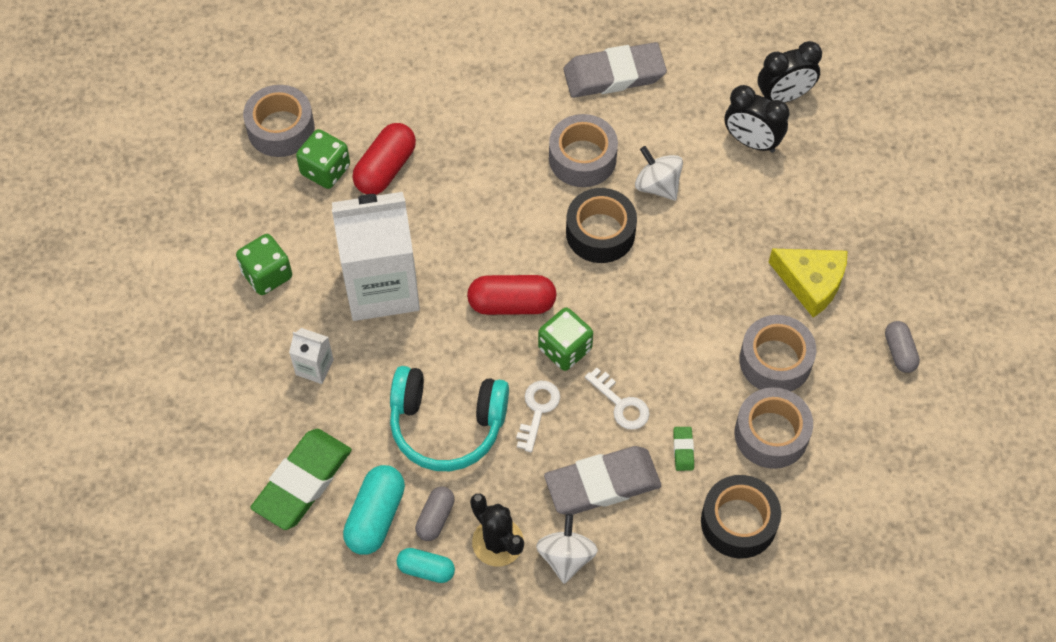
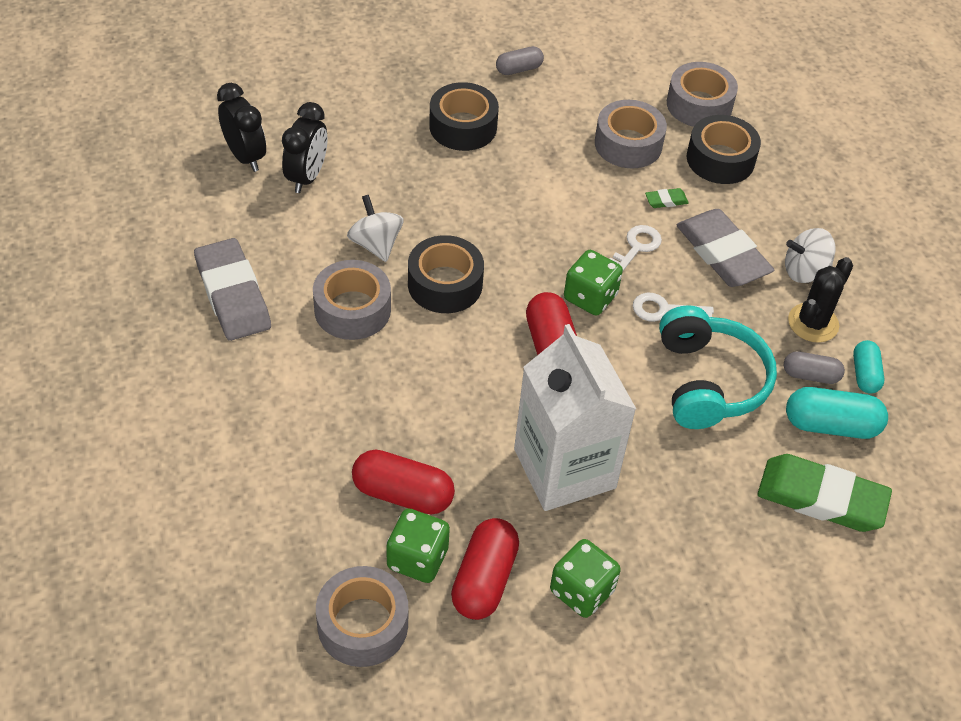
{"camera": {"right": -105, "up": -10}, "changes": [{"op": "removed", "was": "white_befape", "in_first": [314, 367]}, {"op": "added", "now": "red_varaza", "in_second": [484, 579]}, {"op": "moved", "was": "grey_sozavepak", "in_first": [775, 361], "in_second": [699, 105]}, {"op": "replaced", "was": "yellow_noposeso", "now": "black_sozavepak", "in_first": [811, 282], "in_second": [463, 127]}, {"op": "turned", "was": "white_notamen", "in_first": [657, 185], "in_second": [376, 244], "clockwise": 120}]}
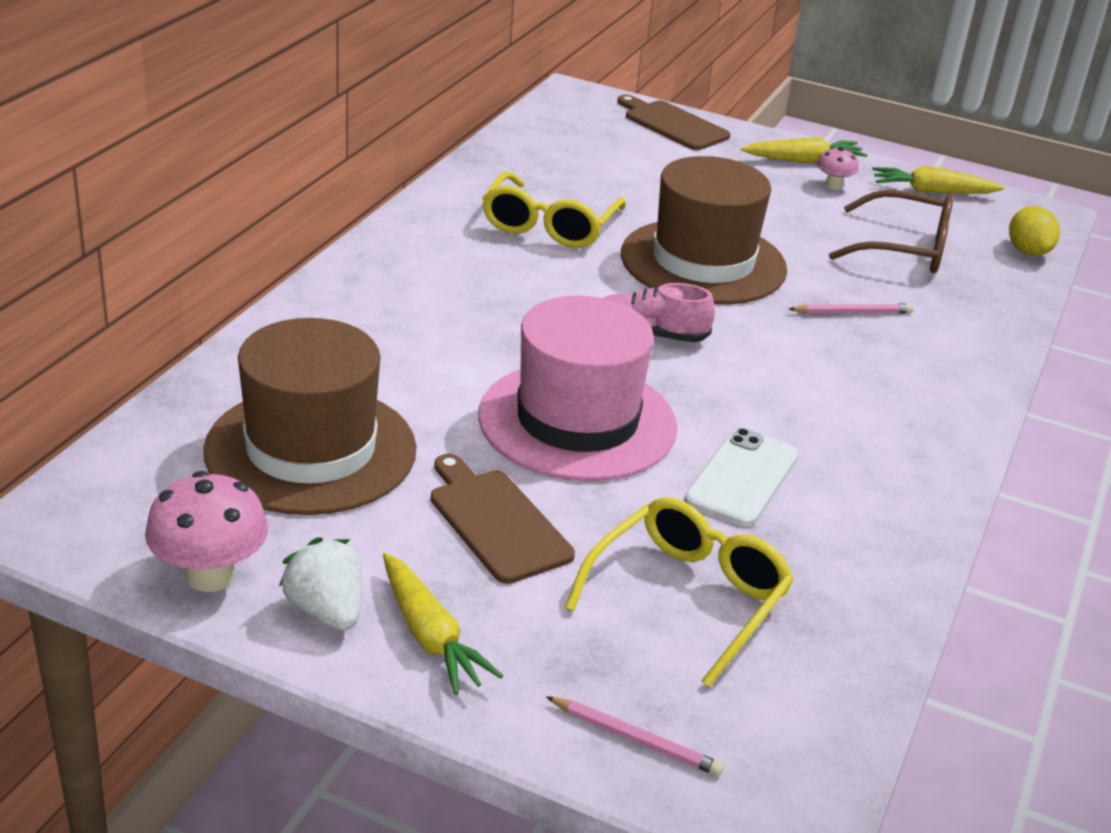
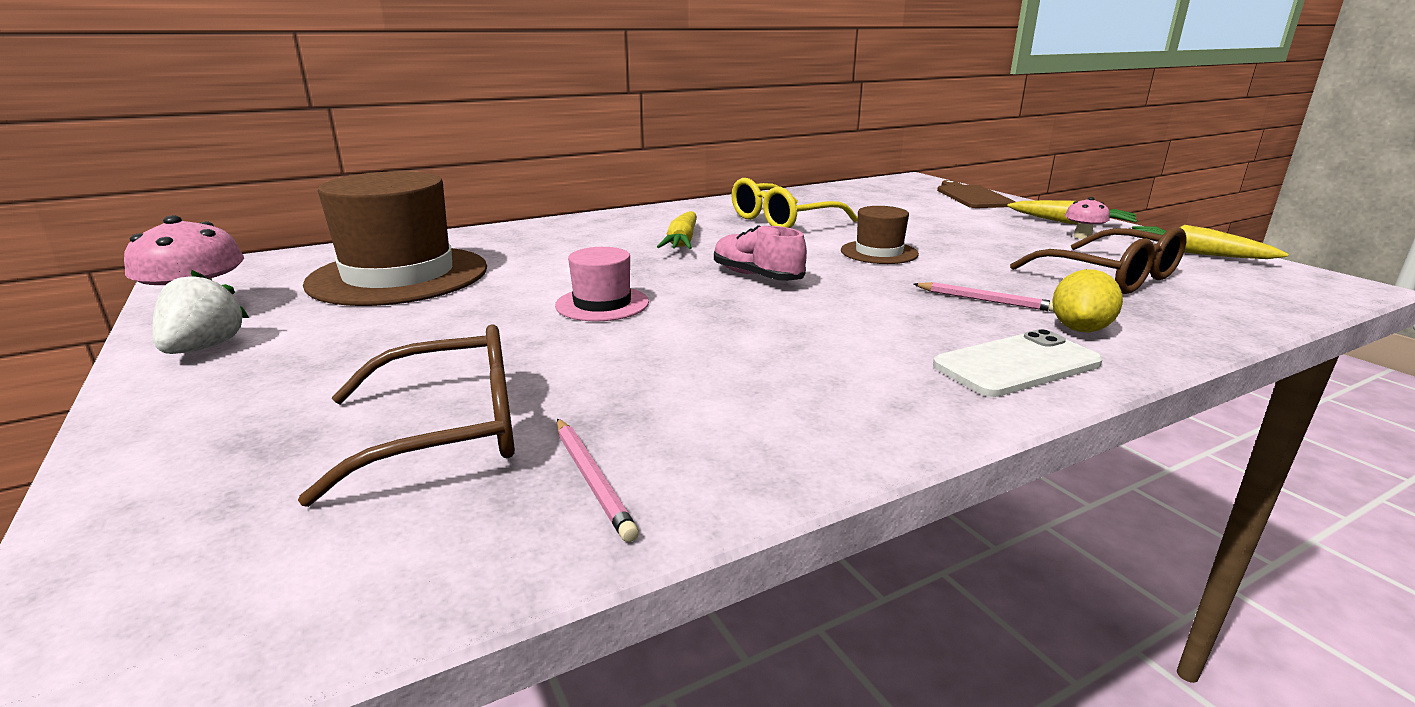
{"camera": {"right": 40, "up": -10}, "changes": [{"op": "removed", "was": "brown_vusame", "in_first": [496, 522]}, {"op": "moved", "was": "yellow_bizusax", "in_first": [430, 636], "in_second": [682, 242]}, {"op": "moved", "was": "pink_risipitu", "in_first": [635, 739], "in_second": [592, 480]}, {"op": "moved", "was": "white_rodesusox", "in_first": [742, 478], "in_second": [1017, 365]}, {"op": "moved", "was": "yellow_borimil", "in_first": [1028, 251], "in_second": [1080, 329]}, {"op": "recoloured", "was": "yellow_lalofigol", "now": "brown_lalofigol", "in_first": [688, 597], "in_second": [449, 431]}, {"op": "resized", "was": "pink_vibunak", "in_first": [577, 421], "in_second": [602, 304], "ratio": 0.49}, {"op": "resized", "was": "brown_vibunak", "in_first": [703, 262], "in_second": [879, 252], "ratio": 0.49}]}
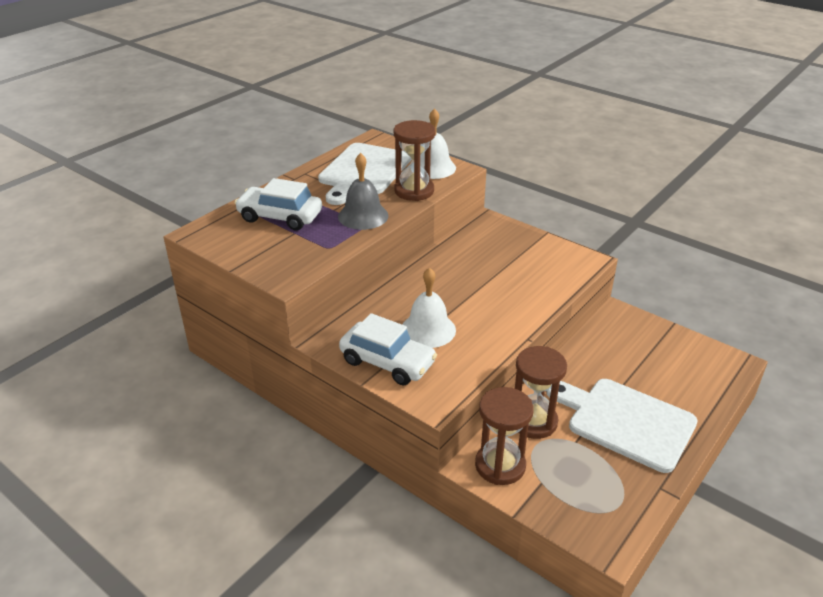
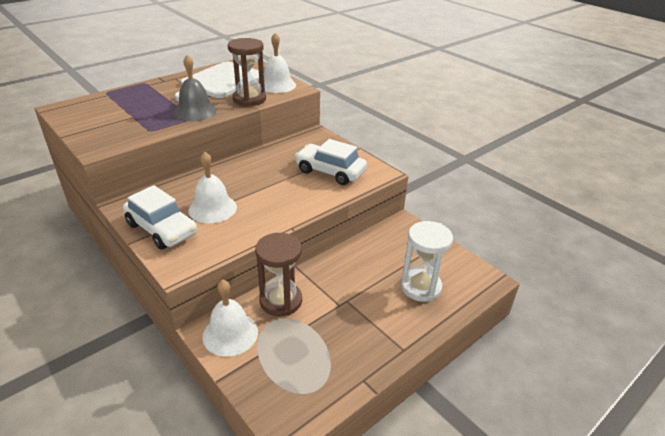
{"camera": {"right": 10, "up": 0}, "changes": [{"op": "removed", "was": "white_vusame", "in_first": [625, 422]}, {"op": "added", "now": "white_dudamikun", "in_second": [420, 287]}, {"op": "moved", "was": "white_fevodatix", "in_first": [280, 217], "in_second": [330, 171]}, {"op": "replaced", "was": "brown_dudamikun", "now": "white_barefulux", "in_first": [500, 465], "in_second": [230, 334]}]}
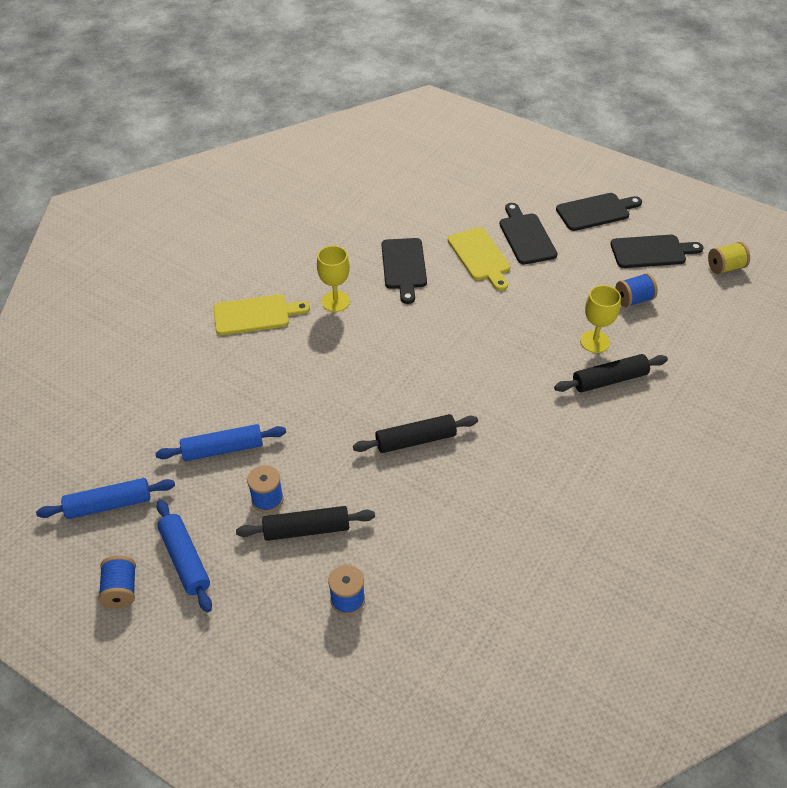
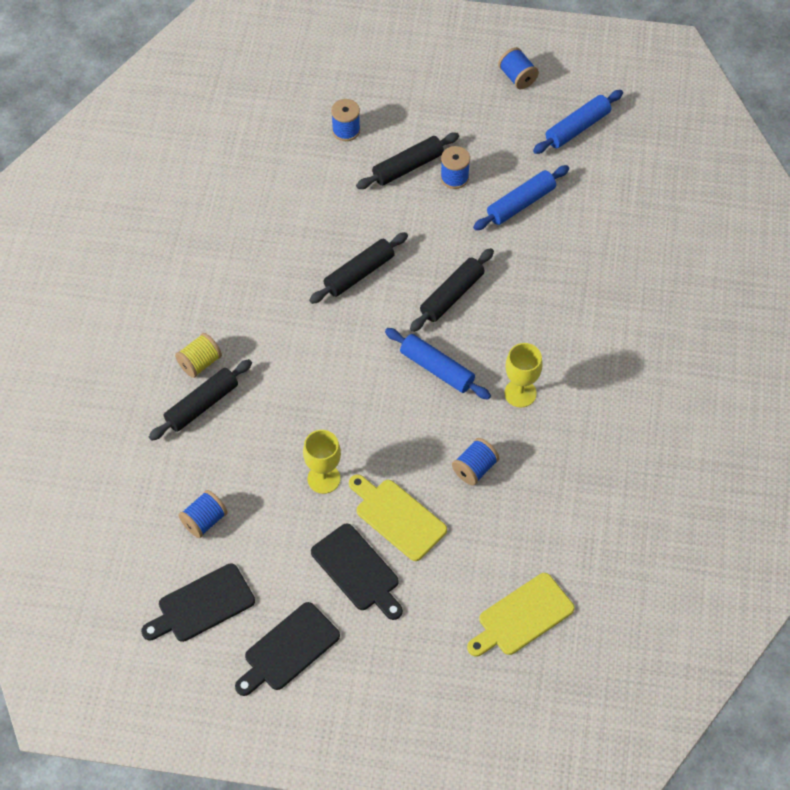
{"camera": {"right": 155, "up": 10}, "changes": [{"op": "added", "now": "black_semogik", "in_second": [452, 295]}, {"op": "moved", "was": "blue_semogik", "in_first": [185, 560], "in_second": [437, 369]}, {"op": "moved", "was": "yellow_vusame", "in_first": [255, 315], "in_second": [522, 617]}, {"op": "moved", "was": "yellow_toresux", "in_first": [594, 342], "in_second": [324, 479]}, {"op": "moved", "was": "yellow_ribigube", "in_first": [725, 267], "in_second": [200, 363]}, {"op": "replaced", "was": "black_vusame", "now": "blue_ribigube", "in_first": [404, 267], "in_second": [475, 468]}]}
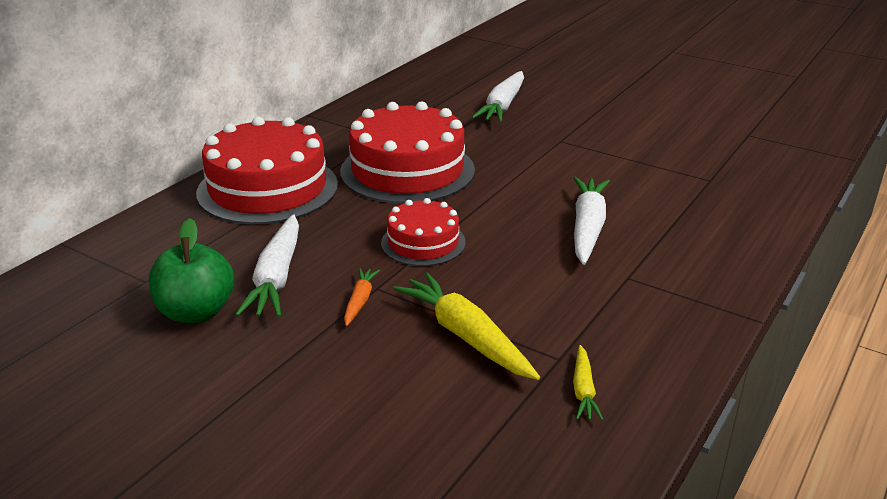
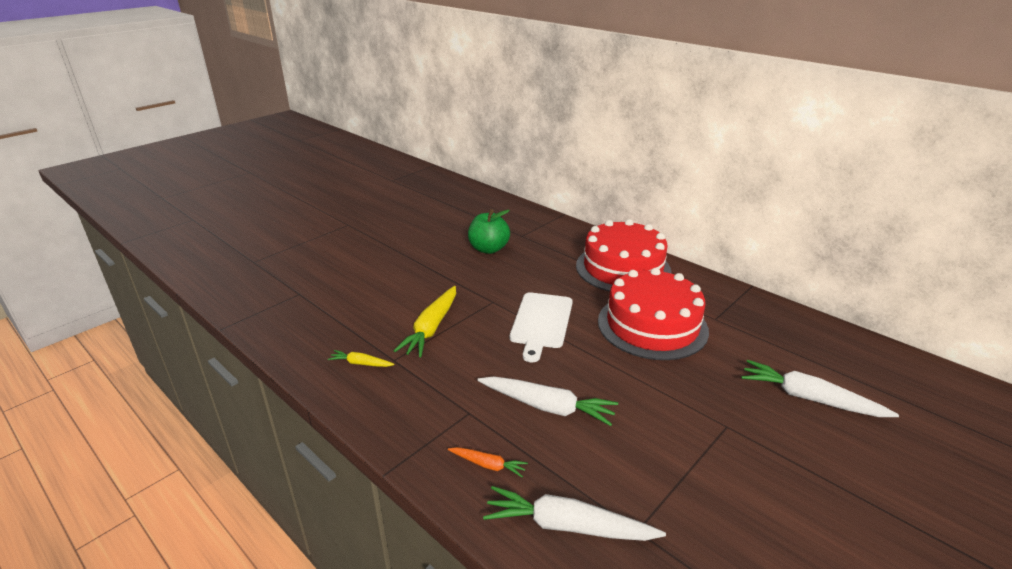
{"camera": {"right": 100, "up": 0}, "changes": [{"op": "moved", "was": "white_bizusax", "in_first": [276, 277], "in_second": [567, 526]}, {"op": "moved", "was": "orange_bizusax", "in_first": [360, 301], "in_second": [488, 465]}, {"op": "replaced", "was": "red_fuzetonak", "now": "white_vusame", "in_first": [423, 242], "in_second": [541, 322]}, {"op": "turned", "was": "yellow_bizusax", "in_first": [466, 336], "in_second": [431, 328], "clockwise": 135}]}
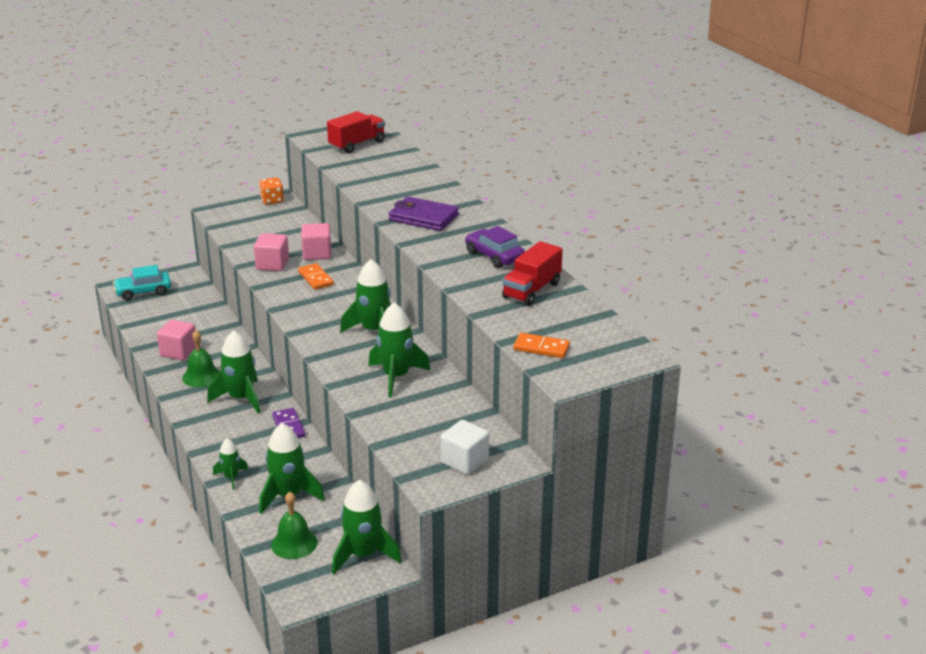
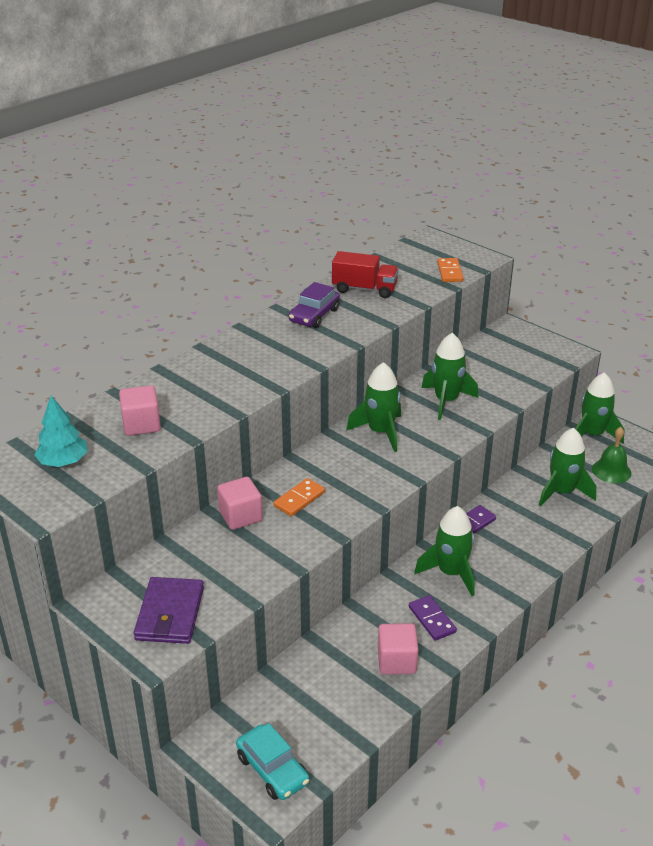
{"camera": {"right": -110, "up": 5}, "changes": [{"op": "removed", "was": "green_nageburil", "in_first": [231, 477]}, {"op": "removed", "was": "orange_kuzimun", "in_first": [272, 200]}, {"op": "removed", "was": "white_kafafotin", "in_first": [464, 461]}, {"op": "moved", "was": "pink_kafafotin", "in_first": [272, 264], "in_second": [141, 425]}, {"op": "moved", "was": "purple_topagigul", "in_first": [423, 217], "in_second": [170, 614]}, {"op": "replaced", "was": "green_barefulux", "now": "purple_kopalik", "in_first": [201, 376], "in_second": [432, 619]}, {"op": "replaced", "was": "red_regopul", "now": "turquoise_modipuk", "in_first": [357, 144], "in_second": [63, 462]}]}
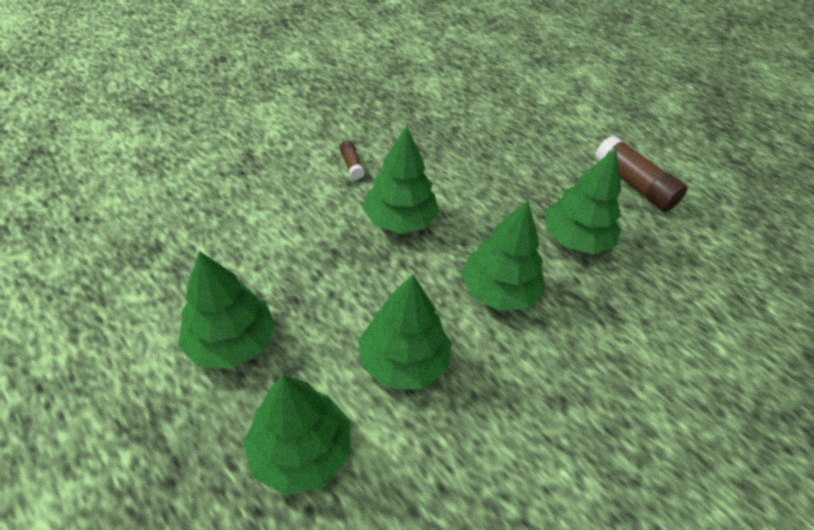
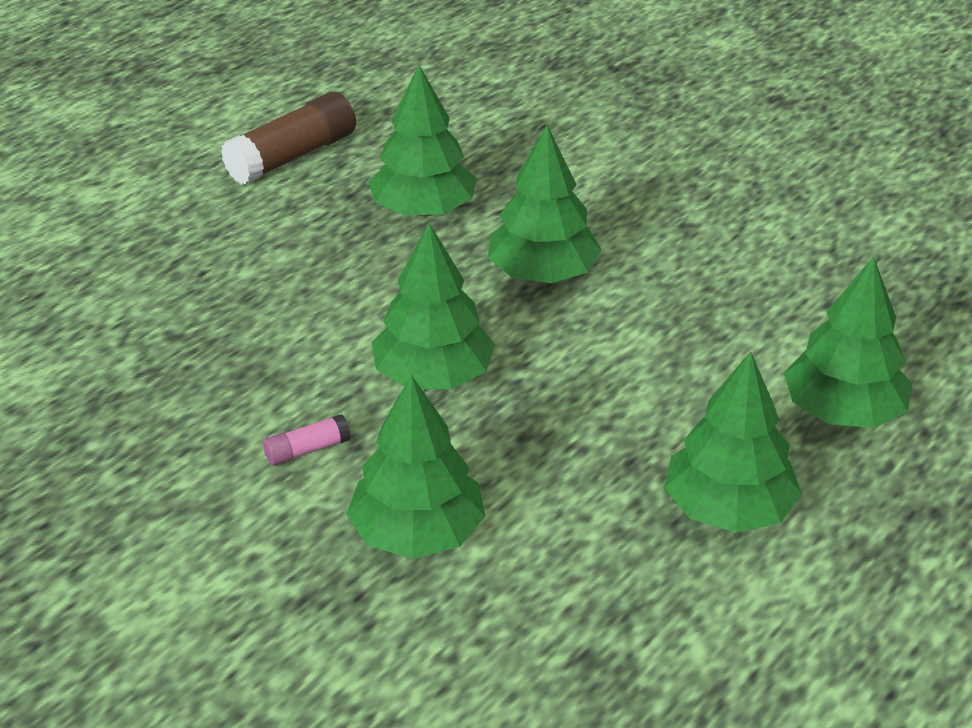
{"camera": {"right": -95, "up": -10}, "changes": [{"op": "moved", "was": "green_modipuk", "in_first": [403, 361], "in_second": [417, 533]}, {"op": "recoloured", "was": "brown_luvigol", "now": "pink_luvigol", "in_first": [352, 165], "in_second": [307, 450]}]}
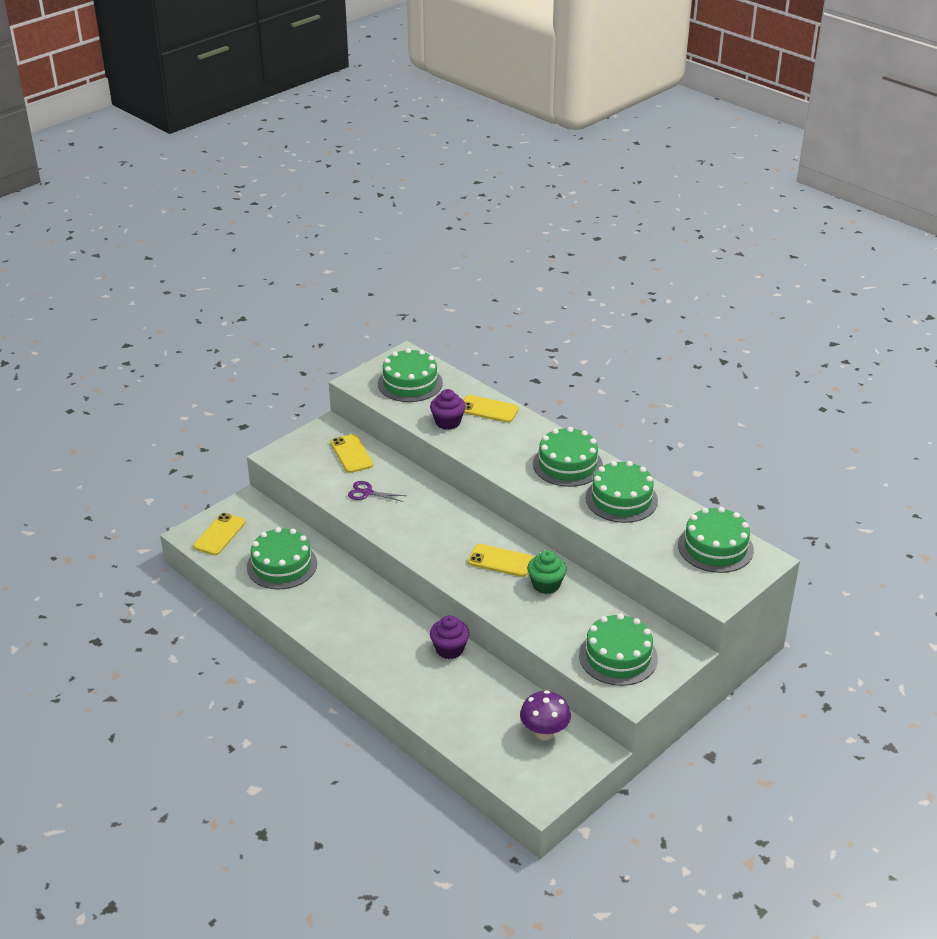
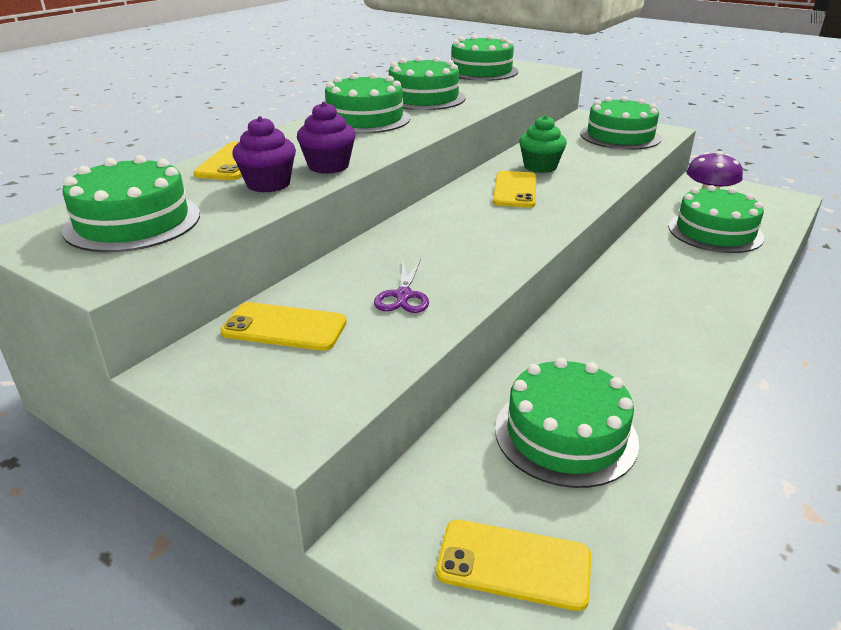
{"camera": {"right": -100, "up": -5}, "changes": [{"op": "added", "now": "green_fuzetonak", "in_second": [715, 232]}, {"op": "moved", "was": "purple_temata", "in_first": [449, 649], "in_second": [328, 166]}, {"op": "turned", "was": "yellow_rodesusox", "in_first": [351, 454], "in_second": [284, 327], "clockwise": 45}]}
